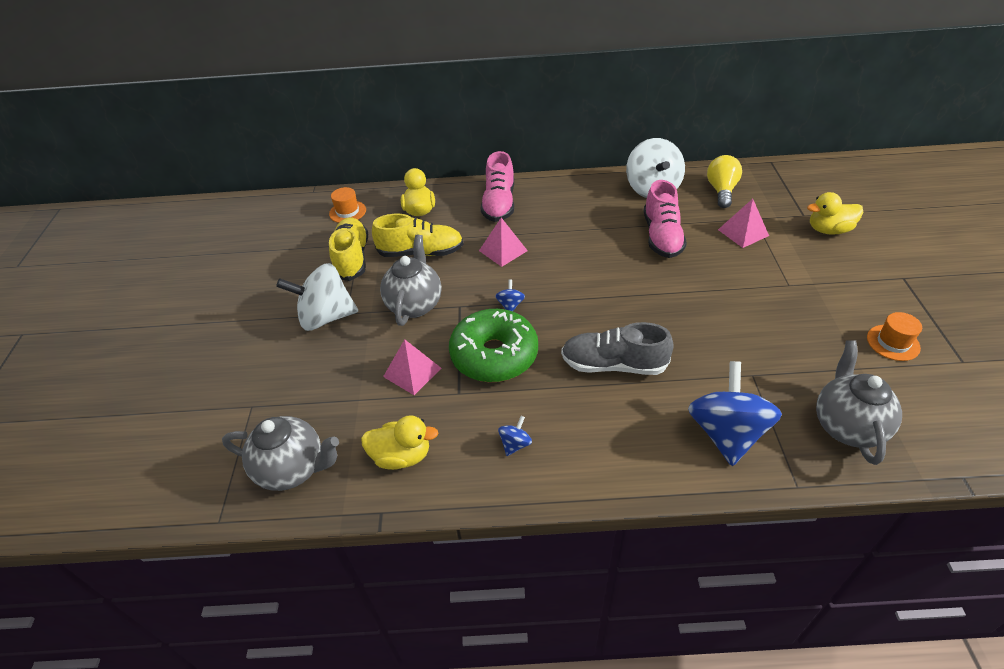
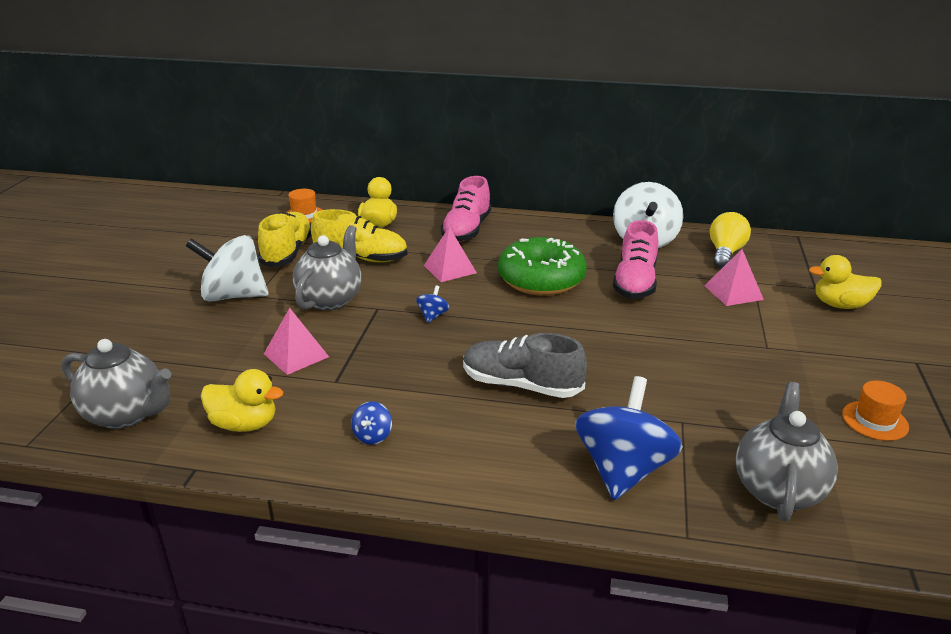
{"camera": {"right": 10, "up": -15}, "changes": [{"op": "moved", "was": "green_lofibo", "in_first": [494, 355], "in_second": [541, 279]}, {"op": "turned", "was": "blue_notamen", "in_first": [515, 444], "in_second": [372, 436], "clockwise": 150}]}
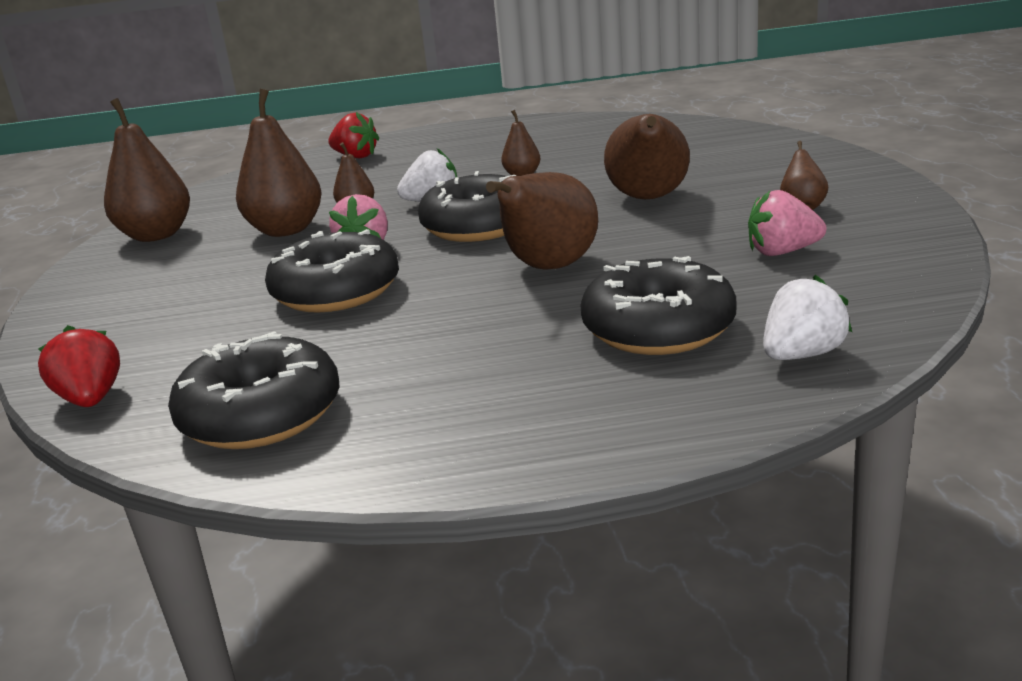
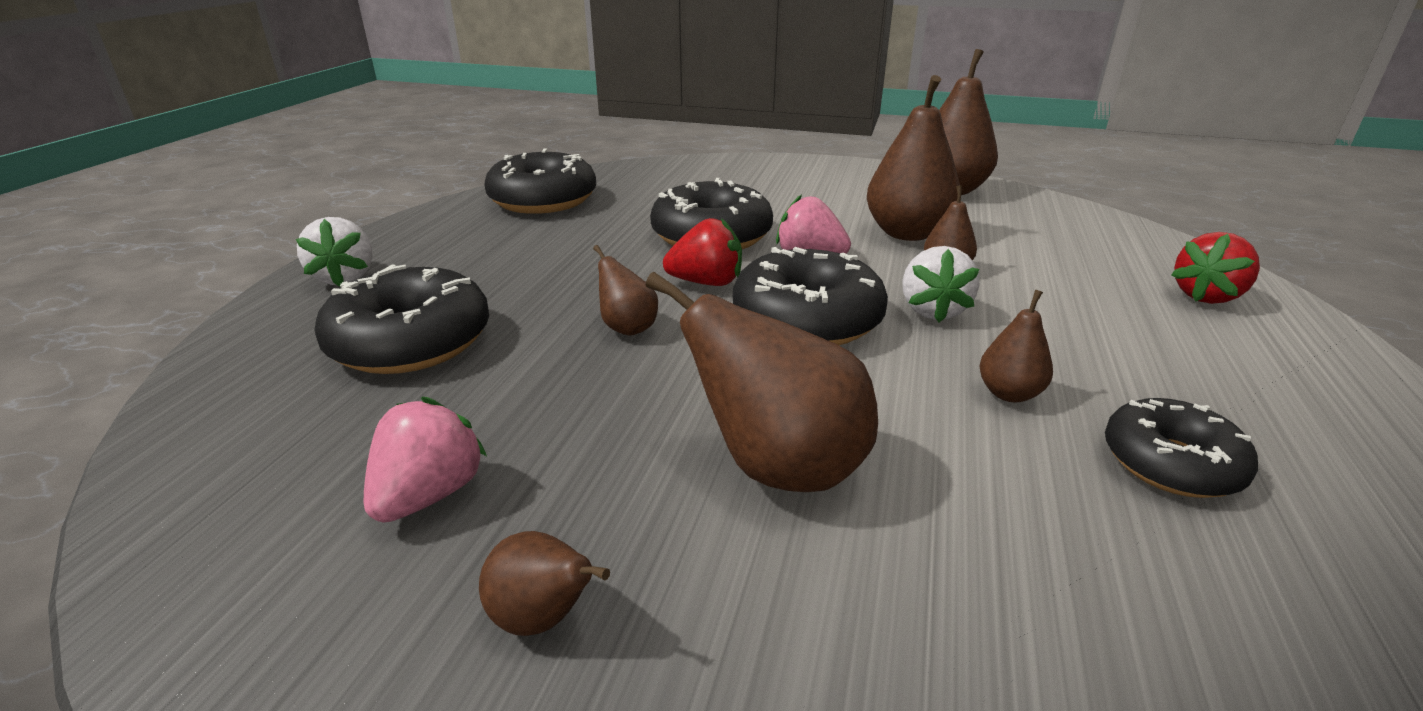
{"camera": {"right": 110, "up": 5}, "changes": [{"op": "added", "now": "black_lofibo", "in_second": [1171, 463]}, {"op": "moved", "was": "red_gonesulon", "in_first": [91, 399], "in_second": [706, 283]}, {"op": "moved", "was": "white_gonesulon", "in_first": [802, 355], "in_second": [345, 277]}, {"op": "resized", "was": "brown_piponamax", "in_first": [548, 268], "in_second": [627, 328], "ratio": 0.51}]}
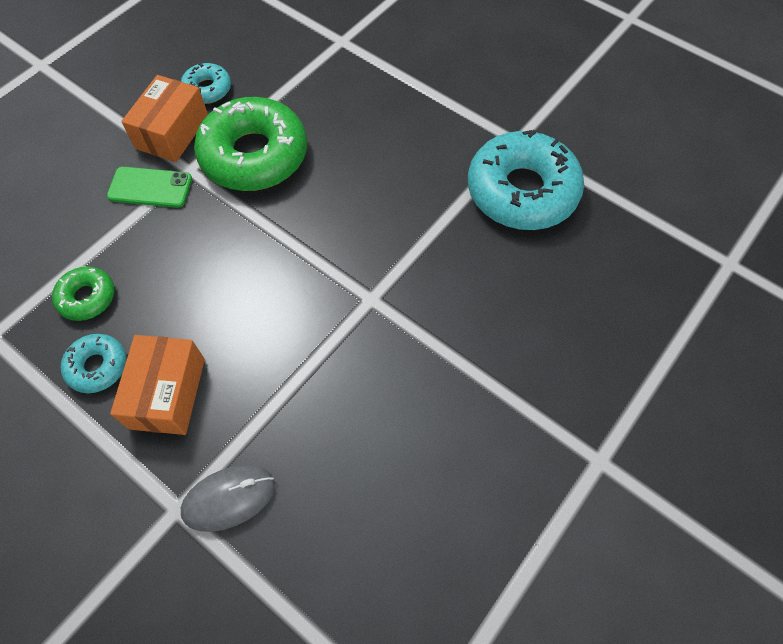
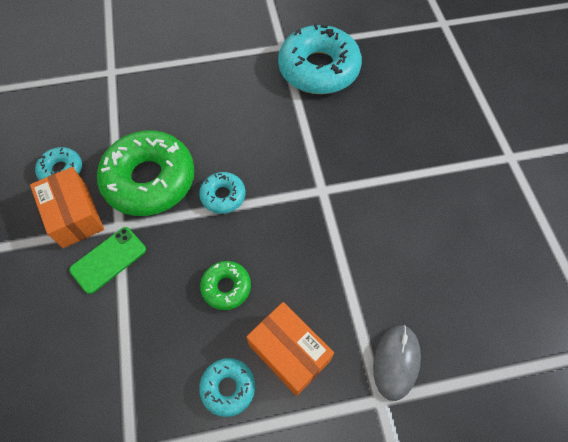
{"camera": {"right": -50, "up": 0}, "changes": [{"op": "added", "now": "turquoise_lofibo", "in_second": [223, 196]}, {"op": "moved", "was": "green_lofibo", "in_first": [87, 297], "in_second": [226, 287]}]}
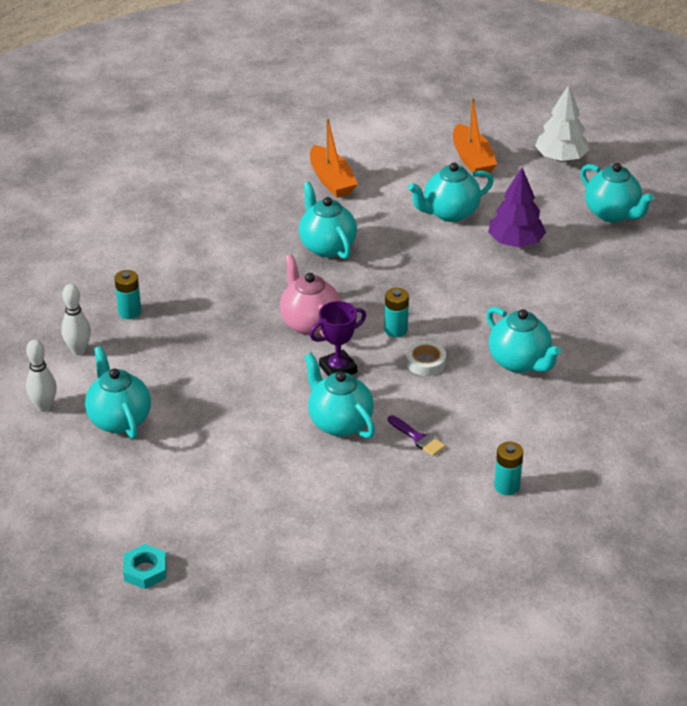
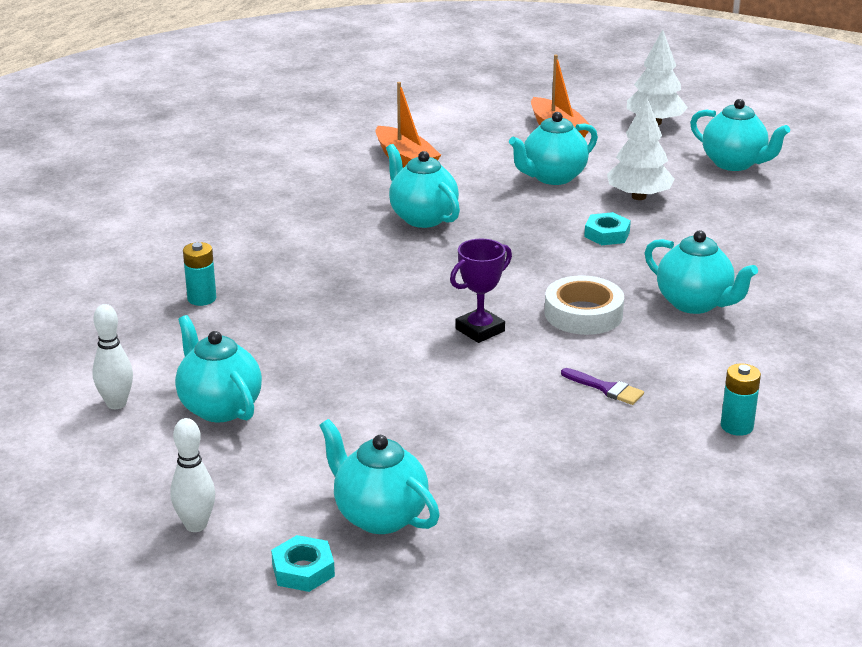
{"camera": {"right": -10, "up": -10}, "changes": [{"op": "removed", "was": "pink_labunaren", "in_first": [309, 323]}, {"op": "removed", "was": "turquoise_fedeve", "in_first": [396, 330]}, {"op": "added", "now": "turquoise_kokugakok", "in_second": [607, 234]}, {"op": "moved", "was": "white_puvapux", "in_first": [78, 350], "in_second": [196, 525]}, {"op": "moved", "was": "turquoise_labunaren", "in_first": [339, 423], "in_second": [379, 516]}, {"op": "recoloured", "was": "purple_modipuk", "now": "white_modipuk", "in_first": [515, 242], "in_second": [639, 196]}, {"op": "resized", "was": "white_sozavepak", "in_first": [425, 362], "in_second": [583, 314], "ratio": 1.59}]}
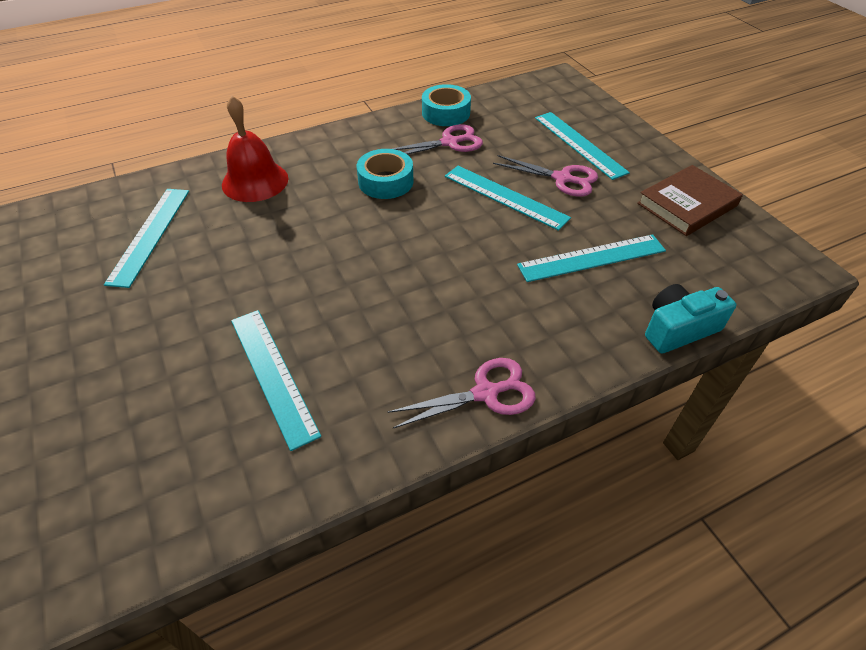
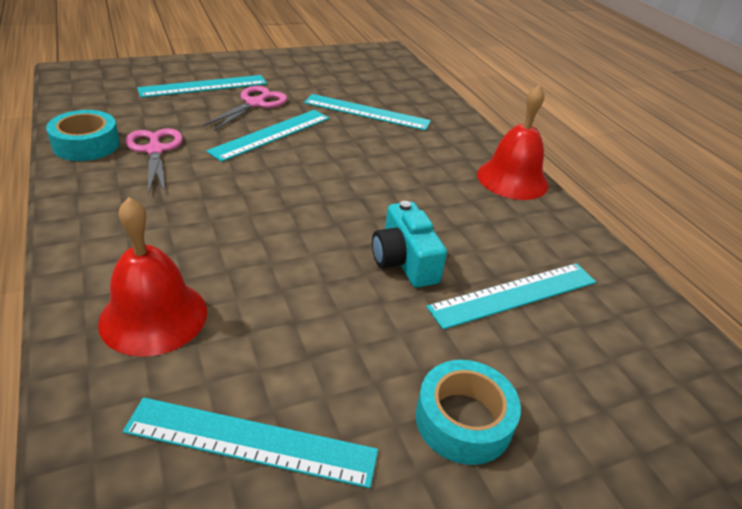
{"camera": {"right": -90, "up": -10}, "changes": [{"op": "removed", "was": "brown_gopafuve", "in_first": [687, 204]}, {"op": "moved", "was": "turquoise_sozavepak", "in_first": [386, 181], "in_second": [463, 420]}, {"op": "moved", "was": "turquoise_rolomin", "in_first": [678, 329], "in_second": [404, 261]}, {"op": "replaced", "was": "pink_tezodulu", "now": "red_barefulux", "in_first": [485, 393], "in_second": [512, 179]}, {"op": "turned", "was": "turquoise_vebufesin", "in_first": [592, 258], "in_second": [367, 112], "clockwise": -60}]}
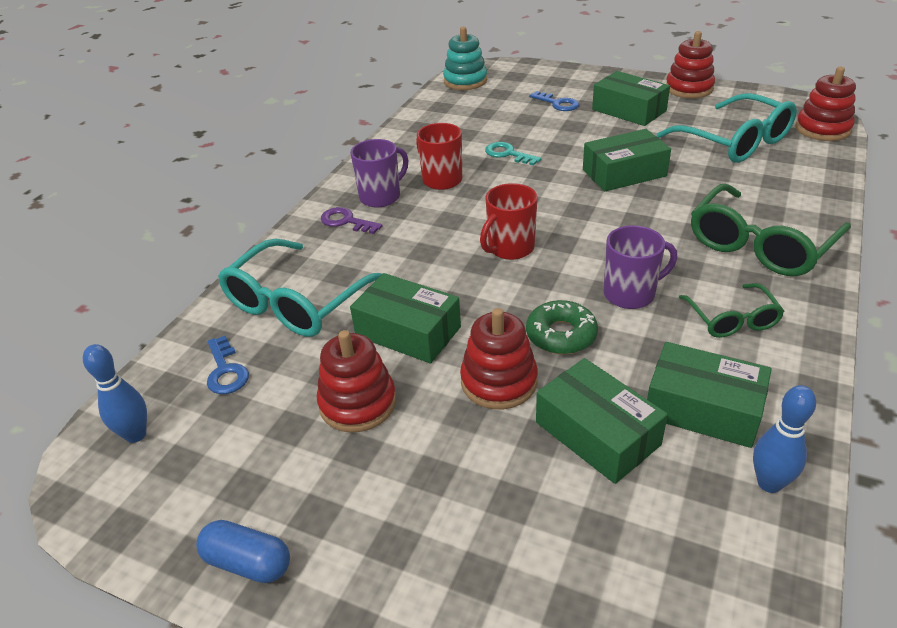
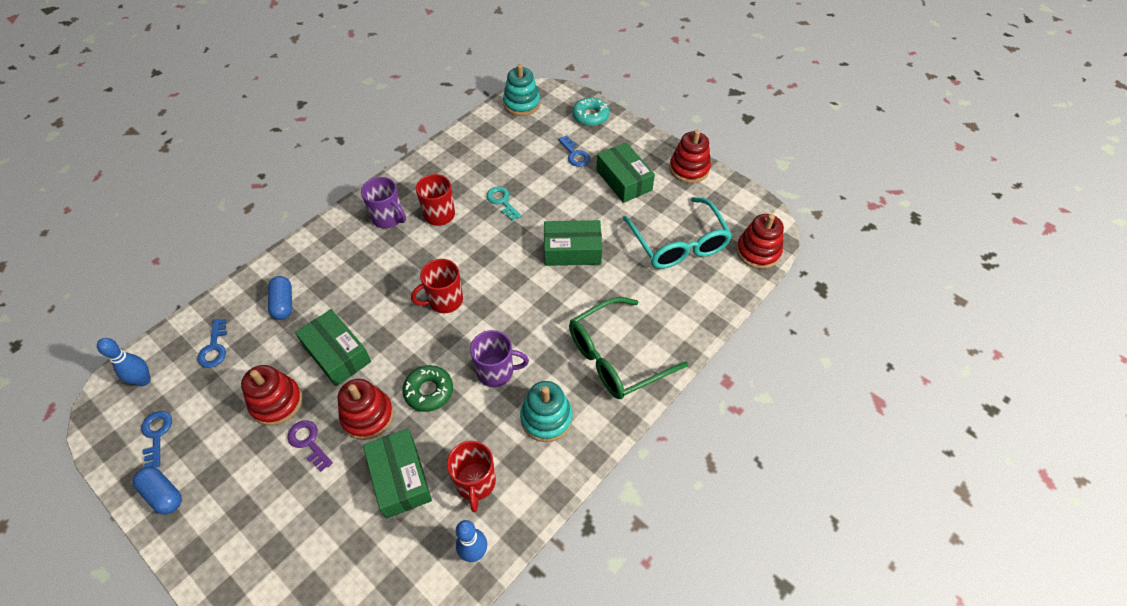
{"camera": {"right": 15, "up": 15}, "changes": [{"op": "added", "now": "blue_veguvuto", "in_second": [156, 434]}, {"op": "added", "now": "turquoise_lofibo", "in_second": [590, 116]}, {"op": "moved", "was": "purple_veguvuto", "in_first": [346, 221], "in_second": [308, 442]}, {"op": "replaced", "was": "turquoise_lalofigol", "now": "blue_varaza", "in_first": [297, 302], "in_second": [283, 303]}, {"op": "replaced", "was": "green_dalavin", "now": "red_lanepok", "in_first": [703, 408], "in_second": [475, 483]}, {"op": "replaced", "was": "green_lalofigol", "now": "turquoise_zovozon", "in_first": [732, 319], "in_second": [546, 418]}, {"op": "turned", "was": "purple_lanepok", "in_first": [381, 197], "in_second": [388, 218], "clockwise": 60}]}
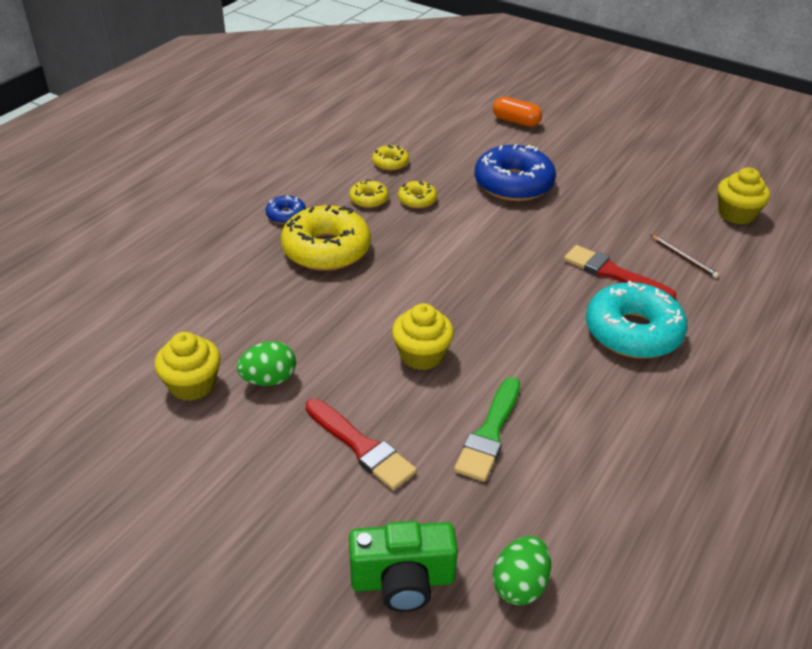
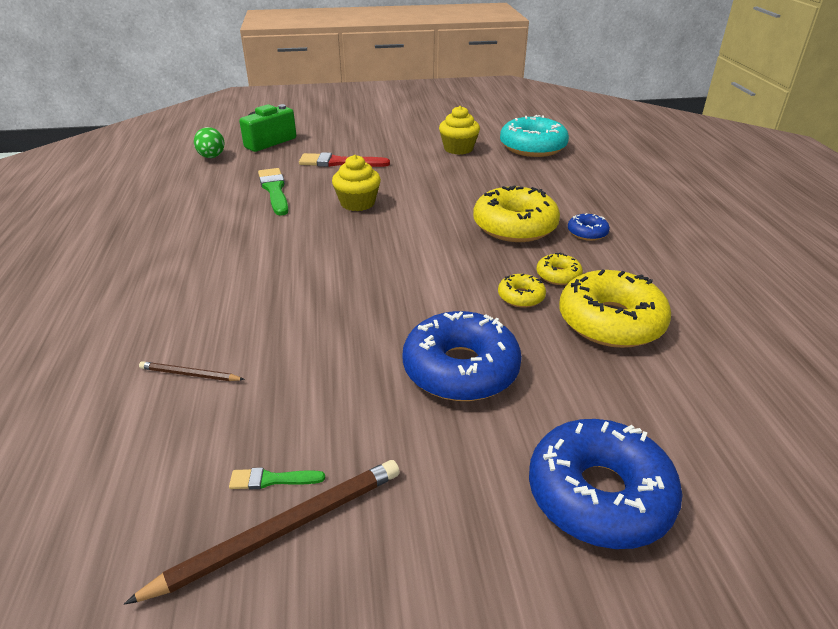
{"camera": {"right": 140, "up": -5}, "changes": [{"op": "removed", "was": "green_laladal", "in_first": [269, 379]}, {"op": "removed", "was": "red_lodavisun", "in_first": [613, 274]}, {"op": "removed", "was": "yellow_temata", "in_first": [736, 214]}, {"op": "added", "now": "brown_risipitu", "in_second": [281, 530]}, {"op": "added", "now": "green_lodavisun", "in_second": [272, 479]}, {"op": "moved", "was": "turquoise_lofibo", "in_first": [633, 332], "in_second": [532, 147]}, {"op": "replaced", "was": "orange_varaza", "now": "blue_lofibo", "in_first": [516, 121], "in_second": [599, 495]}, {"op": "resized", "was": "yellow_lofibo", "in_first": [390, 163], "in_second": [610, 321], "ratio": 2.12}]}
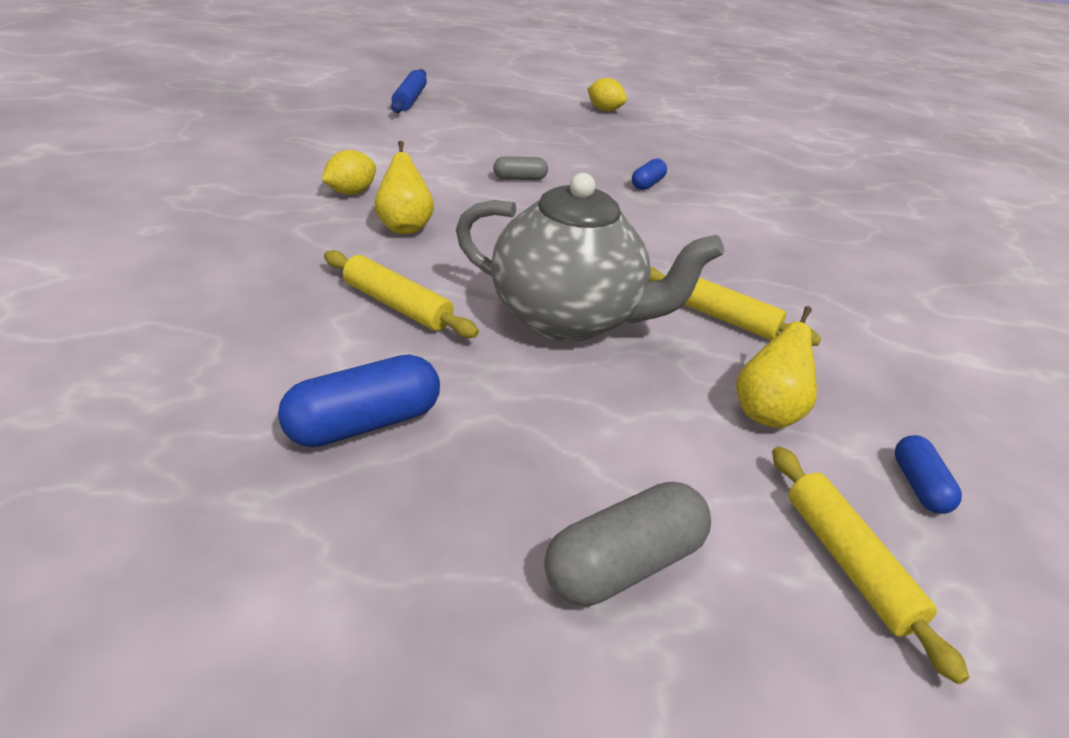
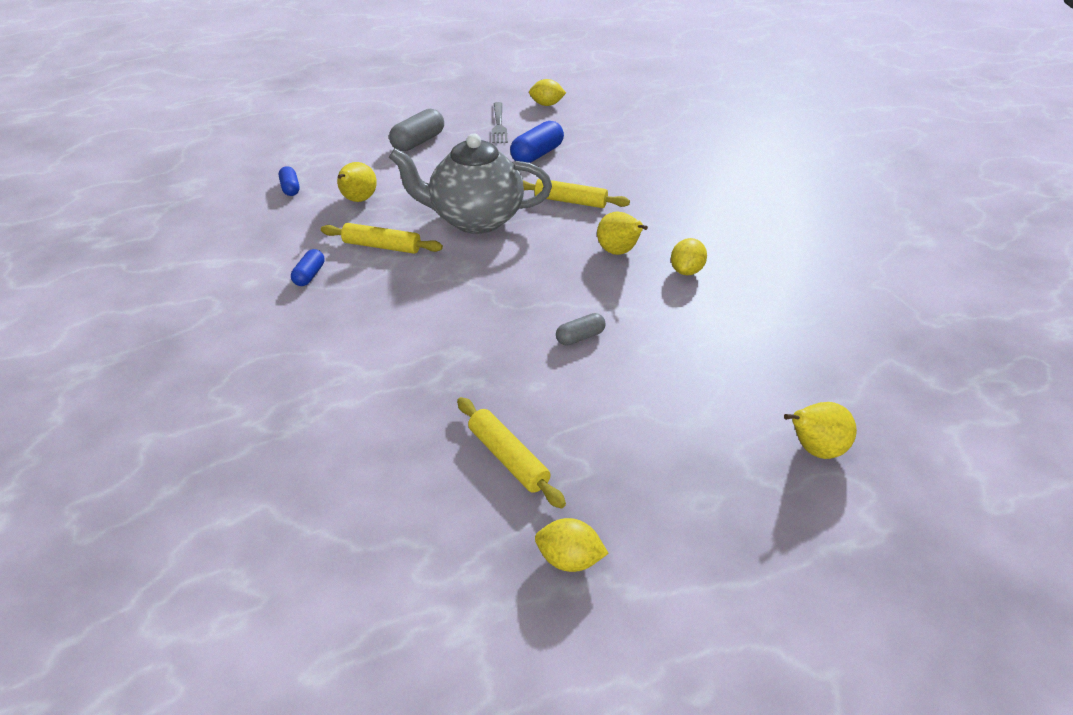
{"camera": {"right": 165, "up": 5}, "changes": [{"op": "added", "now": "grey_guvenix", "in_second": [499, 125]}, {"op": "added", "now": "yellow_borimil", "in_second": [546, 104]}, {"op": "moved", "was": "blue_varaza", "in_first": [647, 184], "in_second": [309, 275]}, {"op": "moved", "was": "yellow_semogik", "in_first": [848, 563], "in_second": [508, 458]}, {"op": "replaced", "was": "blue_semogik", "now": "yellow_piponamax", "in_first": [409, 99], "in_second": [814, 449]}]}
